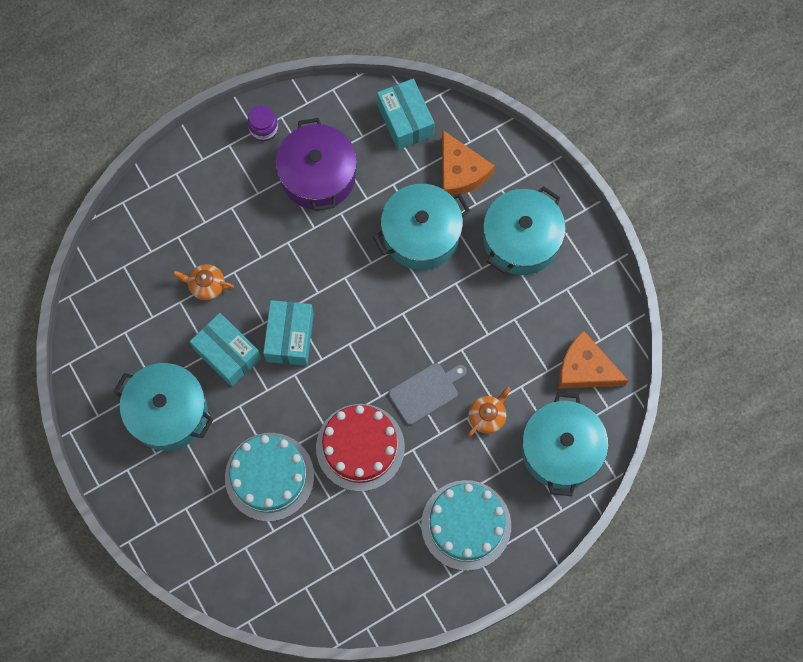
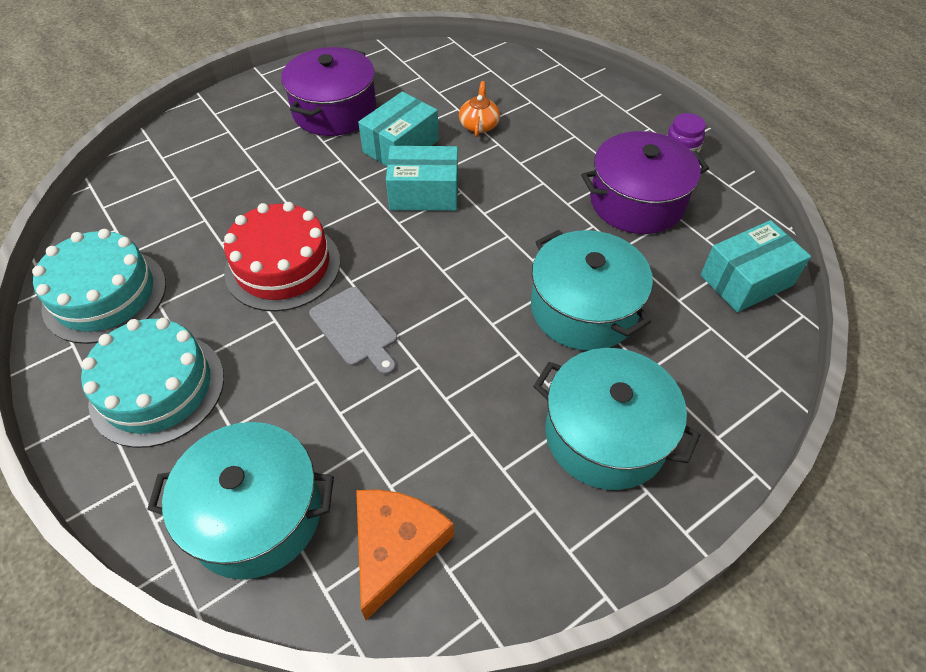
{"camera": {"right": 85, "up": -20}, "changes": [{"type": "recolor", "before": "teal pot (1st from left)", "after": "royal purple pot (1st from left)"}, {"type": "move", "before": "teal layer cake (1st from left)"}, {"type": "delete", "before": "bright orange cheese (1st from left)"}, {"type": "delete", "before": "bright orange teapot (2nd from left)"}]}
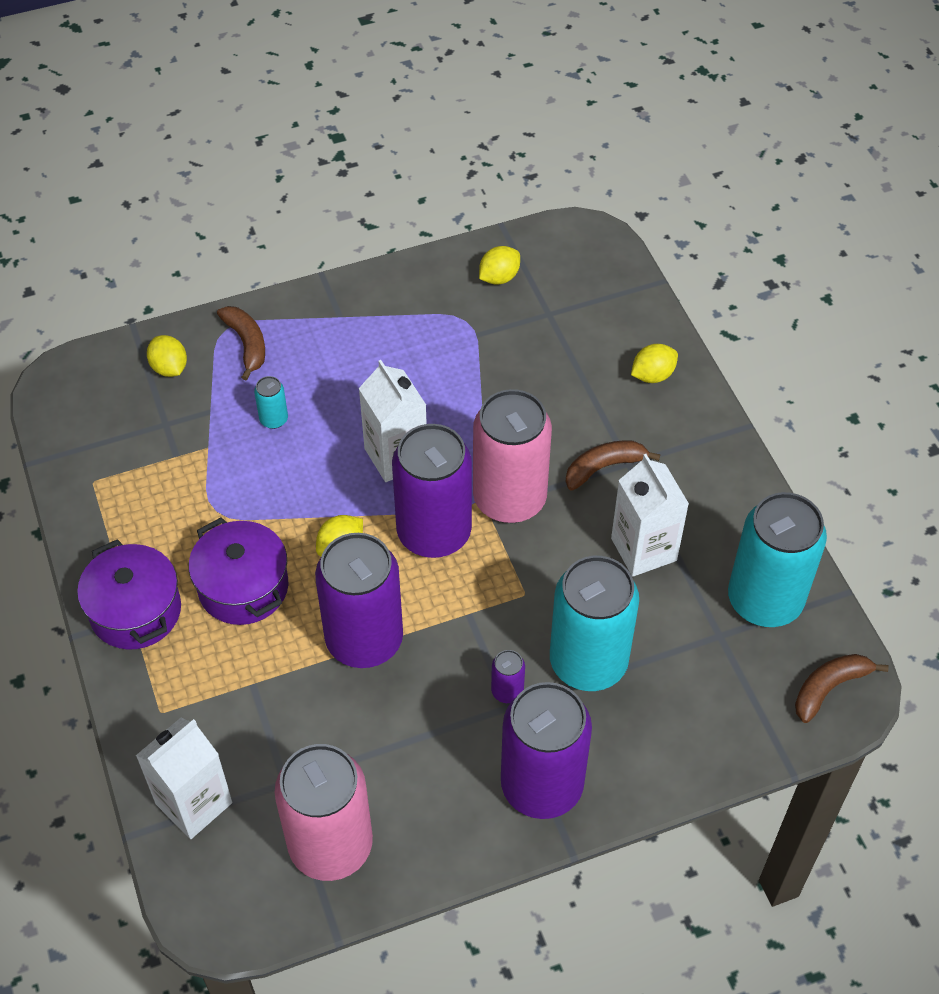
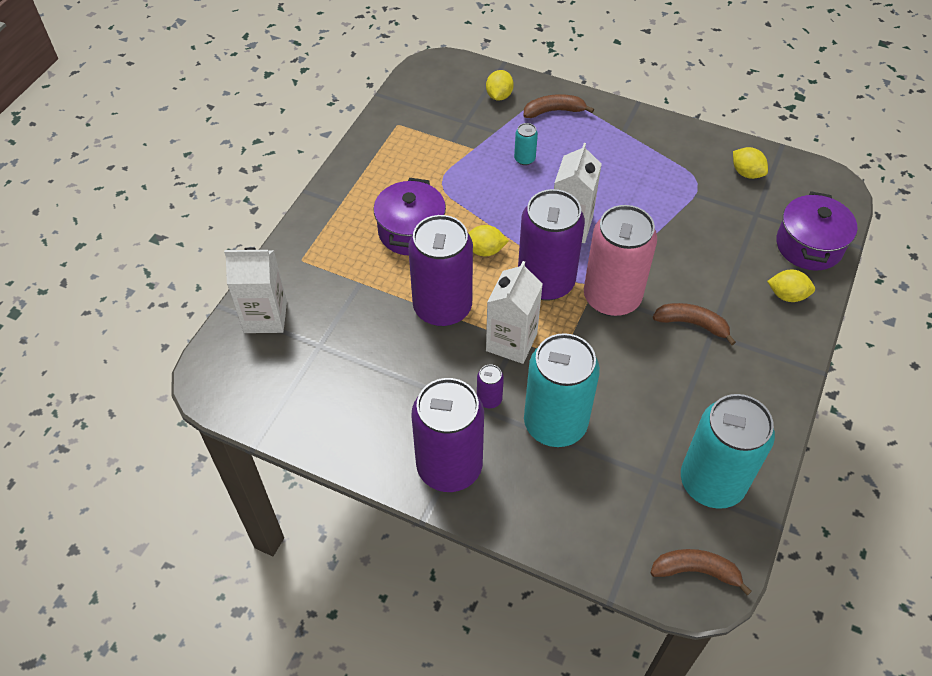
{"camera": {"right": 45, "up": 0}, "changes": [{"type": "move", "before": "royal purple pot (1st from left in the first image)", "after": "royal purple pot (2nd from left)"}, {"type": "rotate", "before": "brown banana (1st from left)", "turn": -120}, {"type": "delete", "before": "pink tin (1st from left)"}, {"type": "rotate", "before": "golden toy lemon (3rd from left)", "turn": 45}, {"type": "move", "before": "pure white carton (3rd from left in the first image)", "after": "pure white carton (2nd from left)"}]}
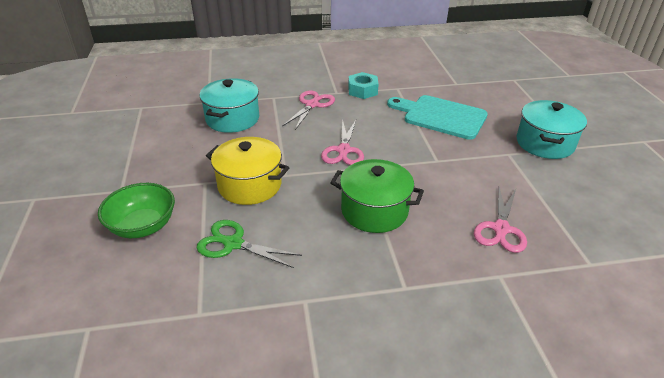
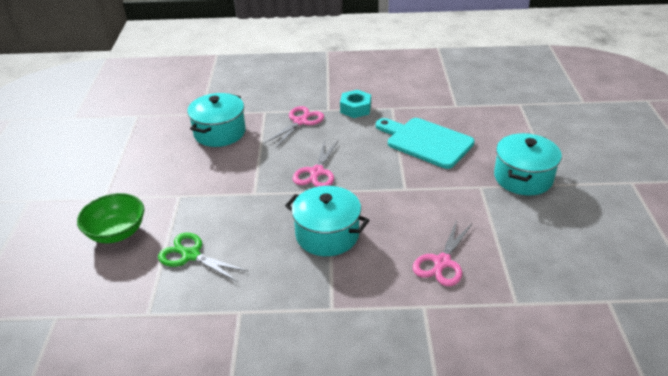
{"camera": {"right": 10, "up": 0}, "changes": [{"type": "delete", "before": "golden pot"}, {"type": "recolor", "before": "leaf-green pot", "after": "teal pot (2nd from left)"}]}
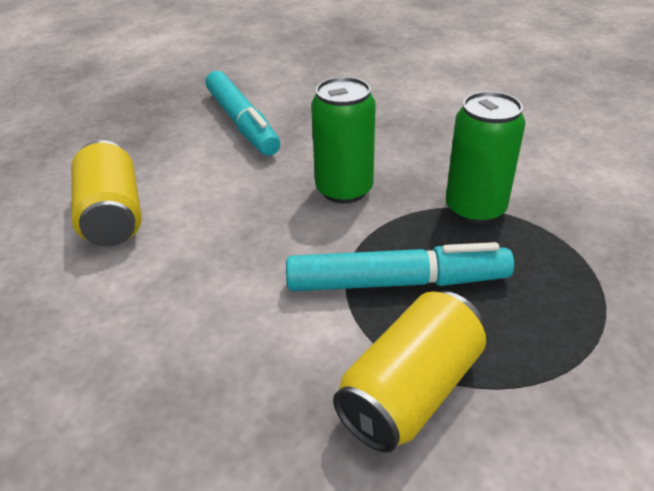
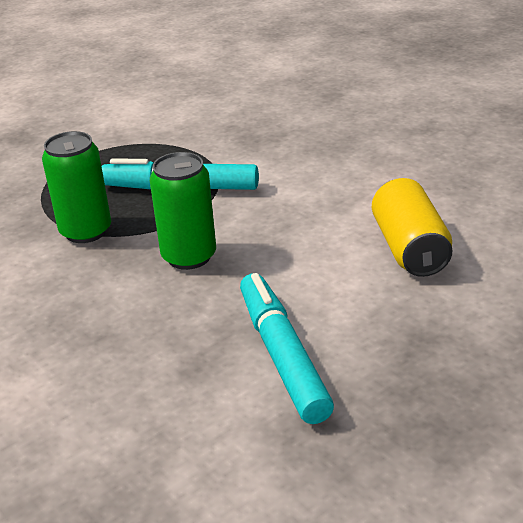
{"camera": {"right": -170, "up": -5}, "changes": [{"type": "delete", "before": "golden tin (2nd from left)"}]}
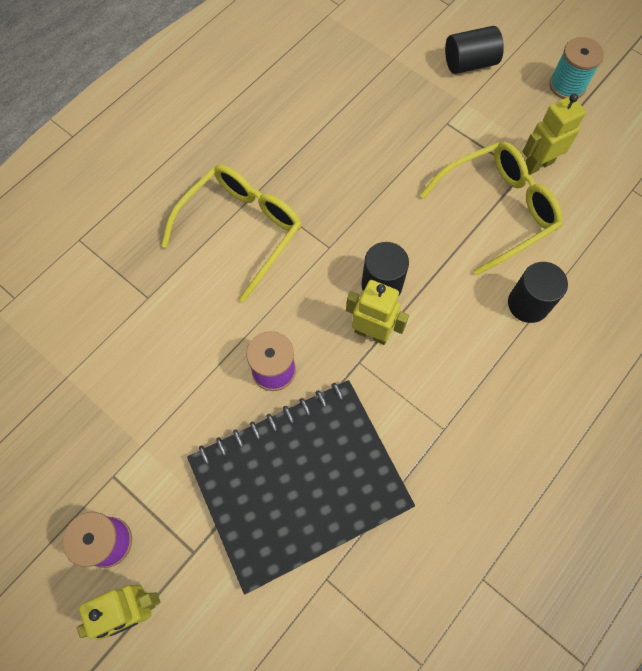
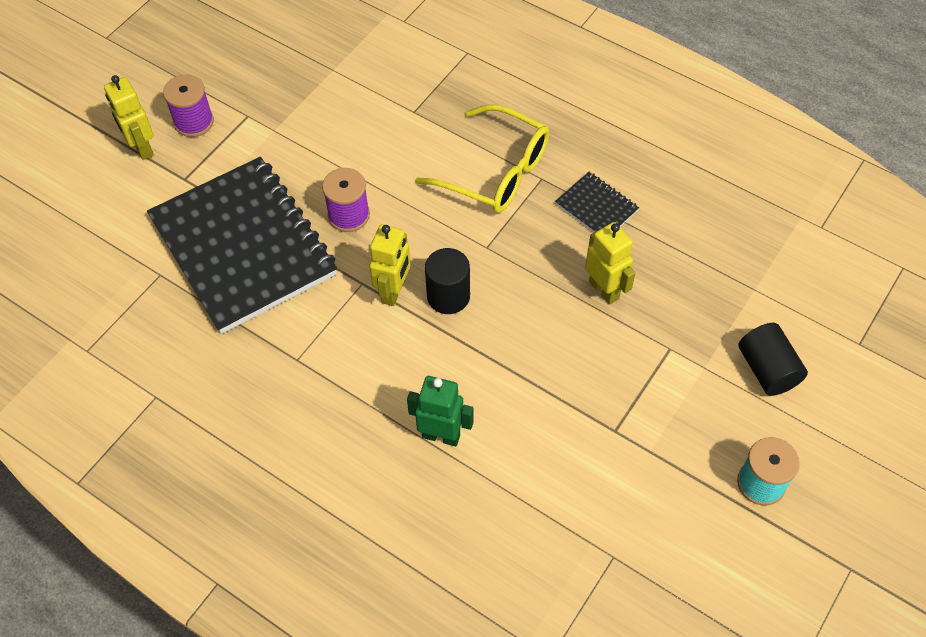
{"camera": {"right": 85, "up": -10}, "changes": [{"type": "delete", "before": "golden spectacles (2nd from left)"}, {"type": "replace", "before": "black cylinder shape (3rd from left)", "after": "leaf-green robot figure"}, {"type": "move", "before": "golden robot figure (3rd from left)"}, {"type": "insert", "after": "black notebook (2nd from left)"}]}
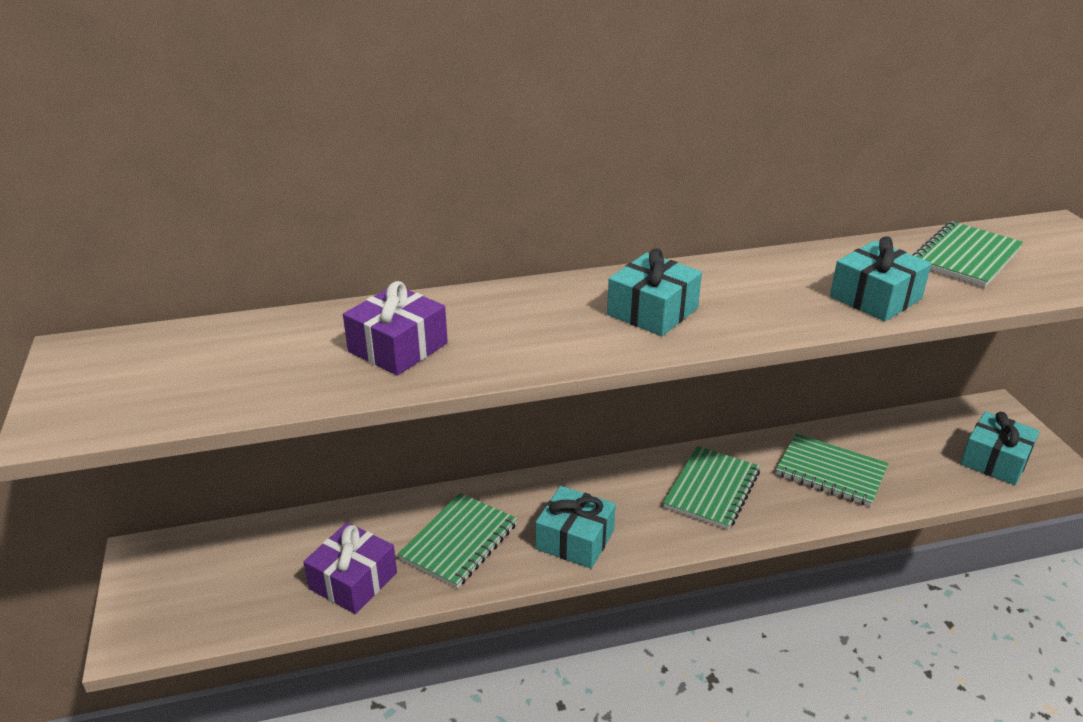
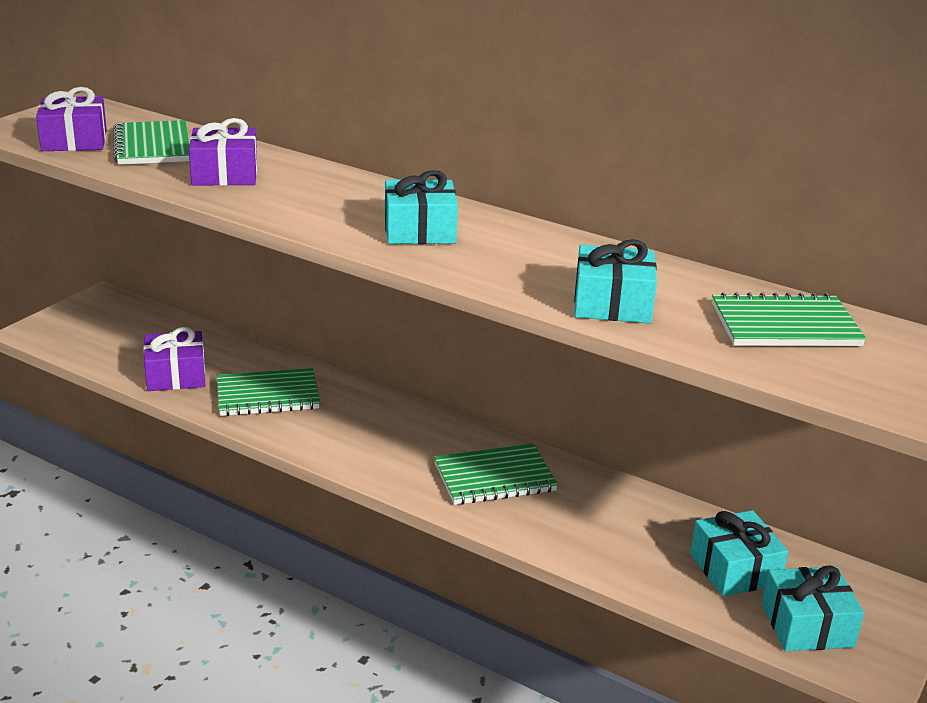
{"camera": {"right": 45, "up": -5}, "changes": [{"type": "move", "before": "teal gift (1st from left in the first image)", "after": "teal gift (3rd from left)"}, {"type": "move", "before": "leaf-green notebook (3rd from left in the first image)", "after": "leaf-green notebook (1st from left)"}, {"type": "insert", "after": "royal purple gift (1st from left)"}]}
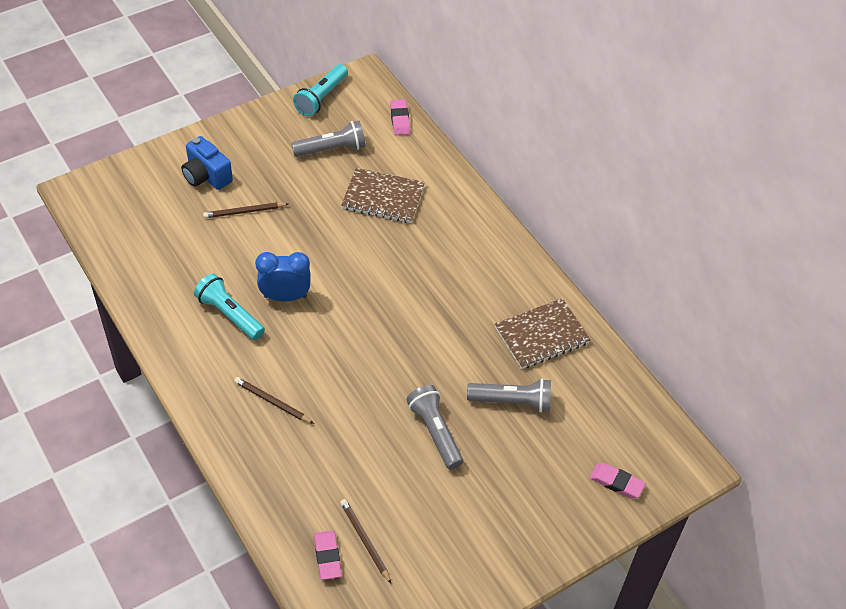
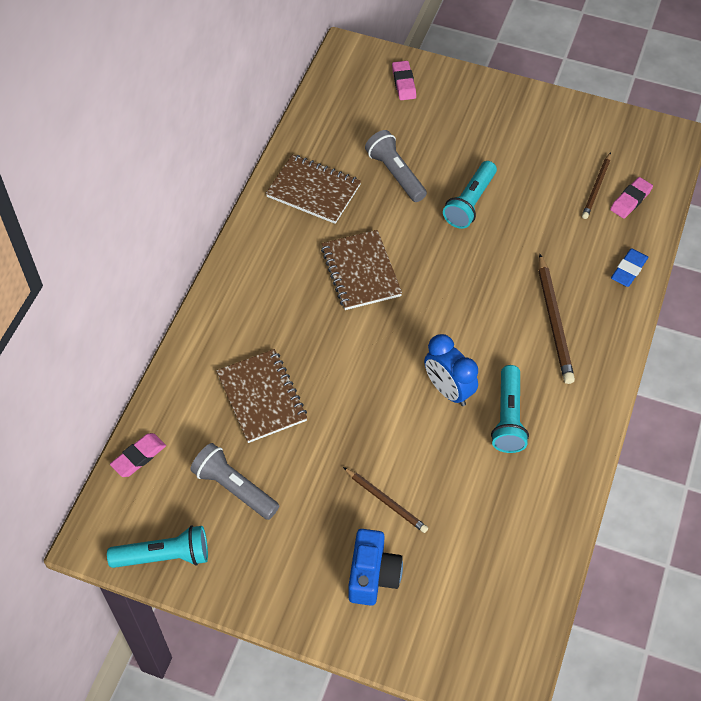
{"camera": {"right": -125, "up": 5}, "changes": [{"type": "resize", "before": "brown lead pencil (2nd from left)", "scale": 1.57}, {"type": "recolor", "before": "grey pocket torch (2nd from left)", "after": "teal pocket torch (2nd from left)"}, {"type": "insert", "after": "brown notebook (3rd from left)"}, {"type": "insert", "after": "cobalt eraser"}]}
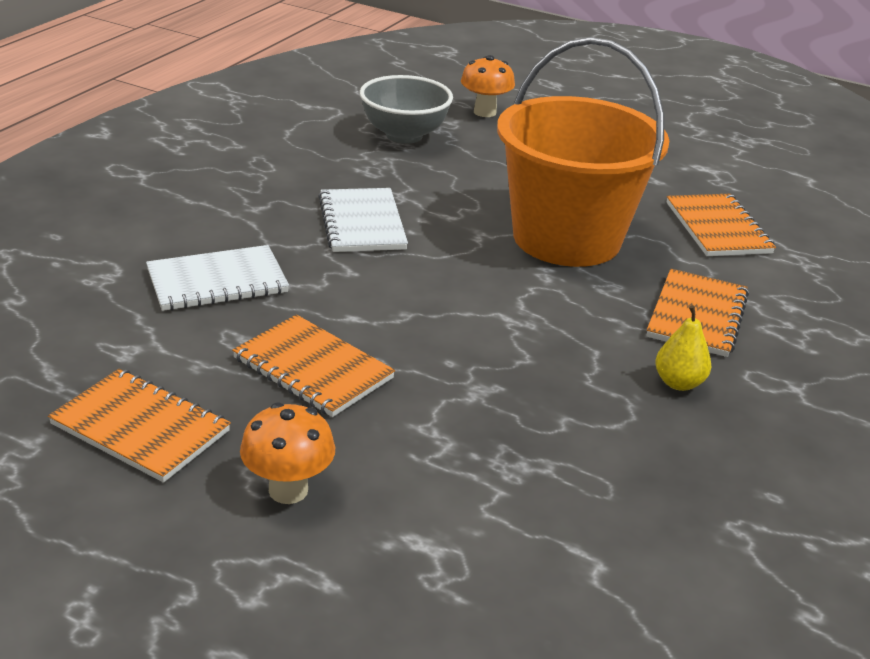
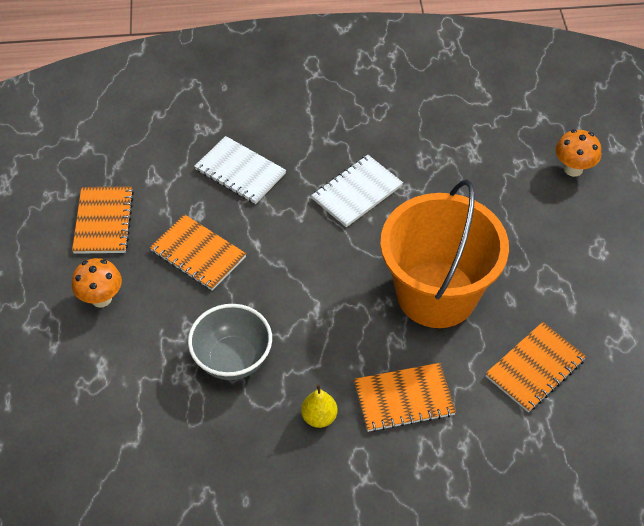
{"camera": {"right": 60, "up": 20}, "changes": [{"type": "rotate", "before": "bright orange notebook (2nd from left)", "turn": -60}, {"type": "move", "before": "grey bowl"}]}
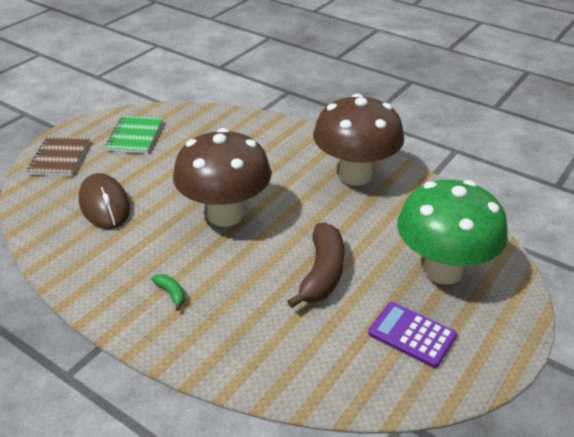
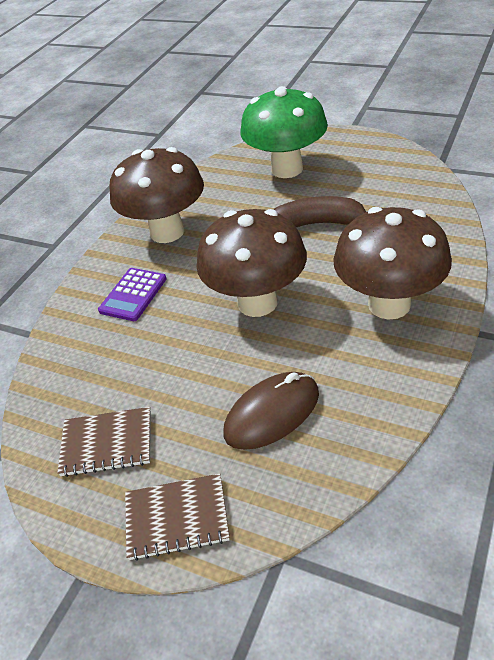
{"camera": {"right": -95, "up": 5}, "changes": [{"type": "recolor", "before": "leaf-green notebook", "after": "brown notebook (1st from left)"}, {"type": "replace", "before": "leaf-green banana", "after": "brown mushroom (3rd from left)"}, {"type": "move", "before": "royal purple calculator"}]}
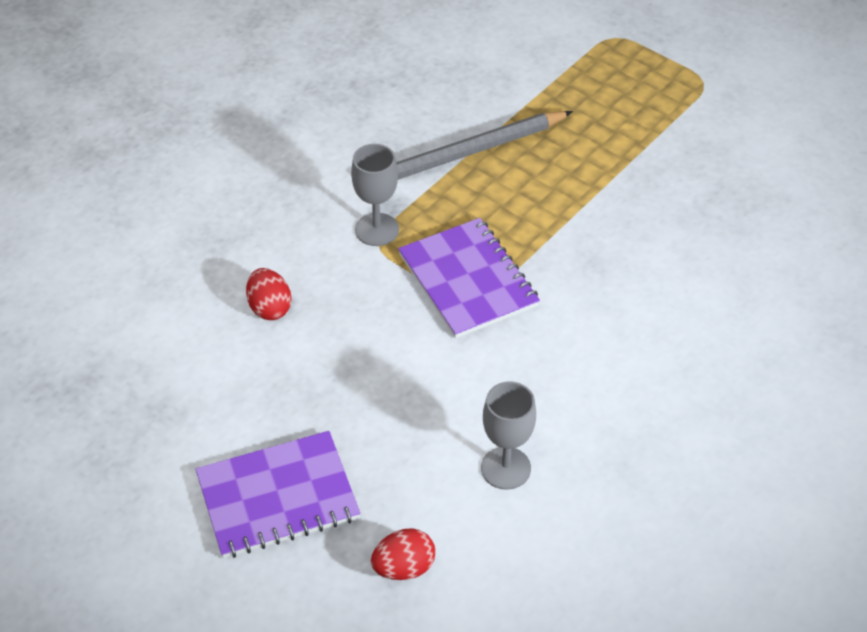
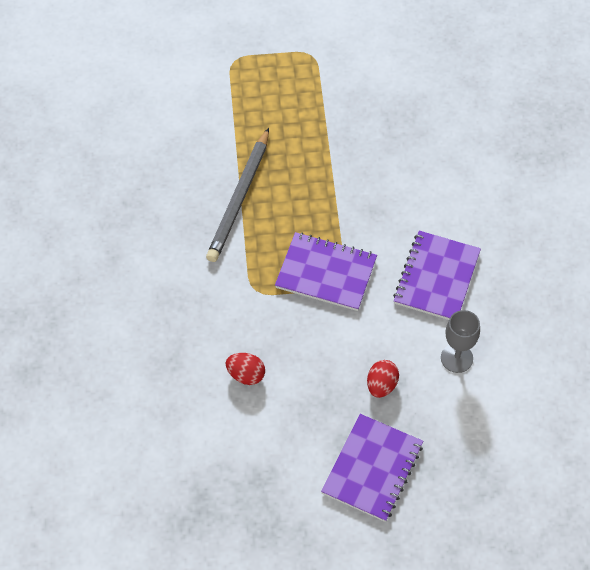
{"camera": {"right": -45, "up": 10}, "changes": [{"type": "delete", "before": "grey chalice (1st from left)"}, {"type": "move", "before": "crimson egg (2nd from left)"}, {"type": "insert", "after": "royal purple notebook (3rd from left)"}]}
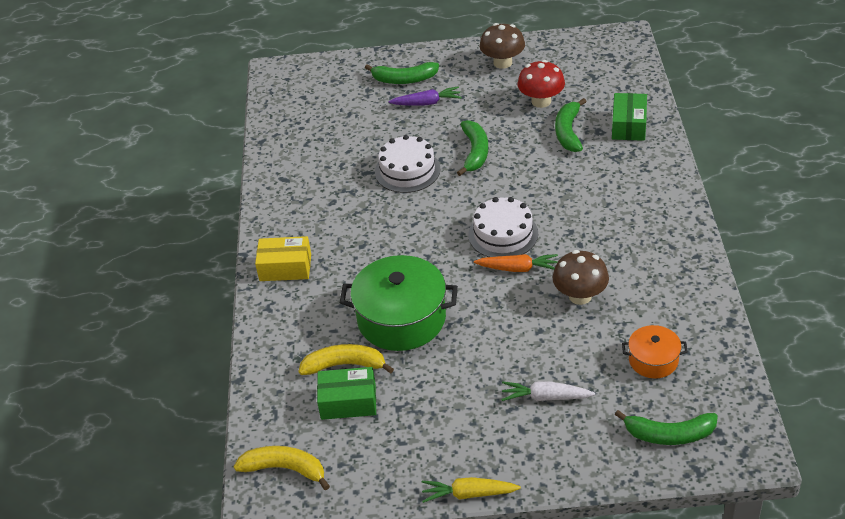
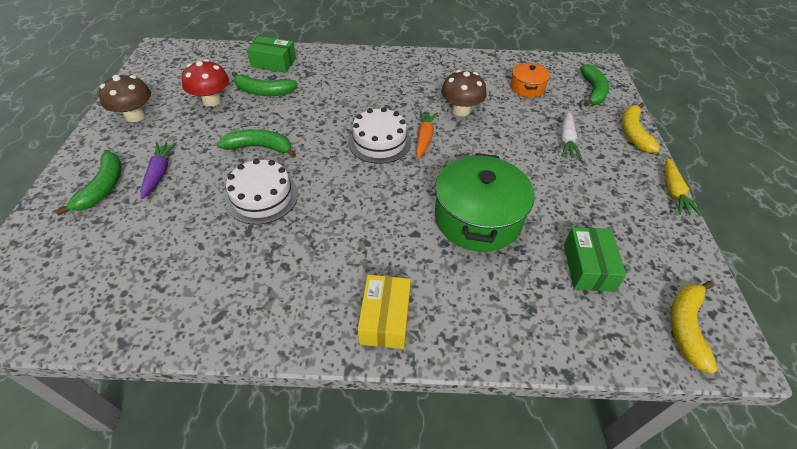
{"camera": {"right": -90, "up": 5}, "changes": [{"type": "move", "before": "golden banana (2nd from left in the first image)", "after": "golden banana (1st from left)"}]}
